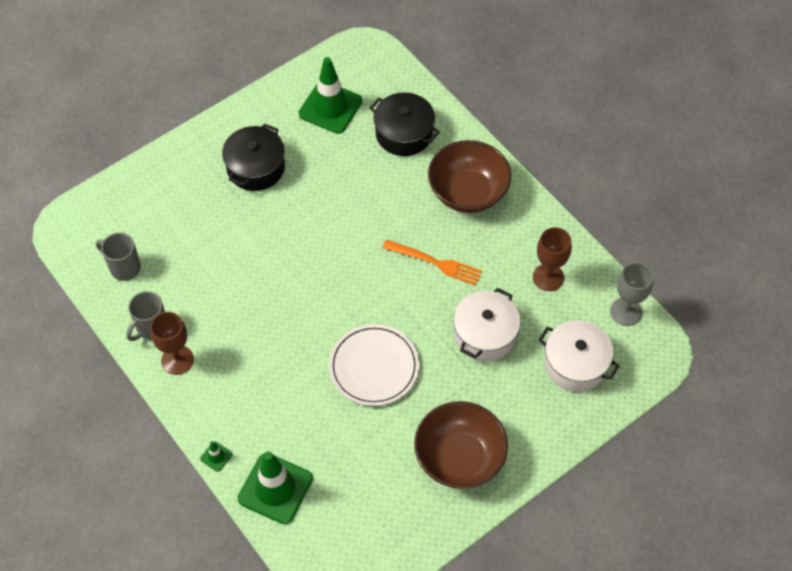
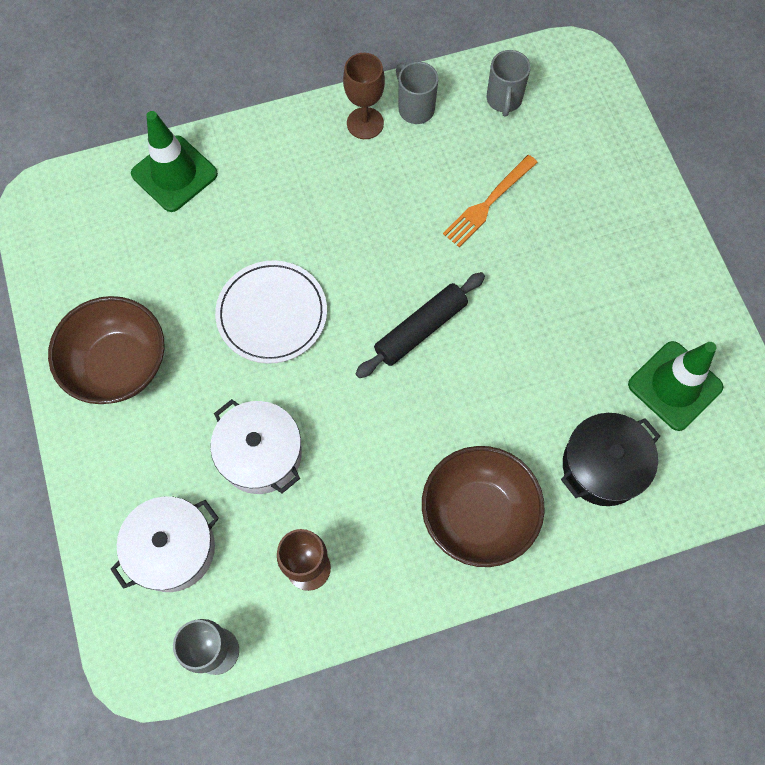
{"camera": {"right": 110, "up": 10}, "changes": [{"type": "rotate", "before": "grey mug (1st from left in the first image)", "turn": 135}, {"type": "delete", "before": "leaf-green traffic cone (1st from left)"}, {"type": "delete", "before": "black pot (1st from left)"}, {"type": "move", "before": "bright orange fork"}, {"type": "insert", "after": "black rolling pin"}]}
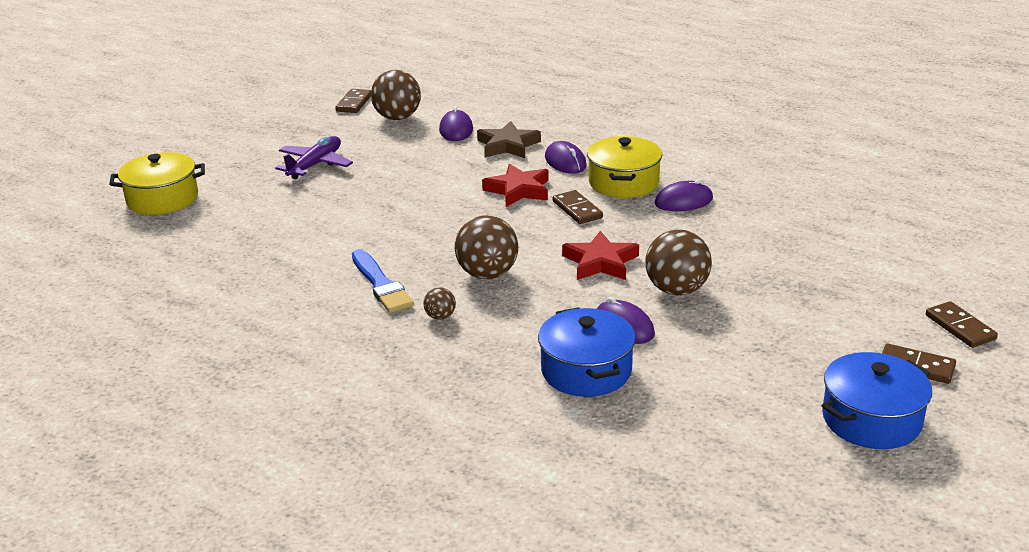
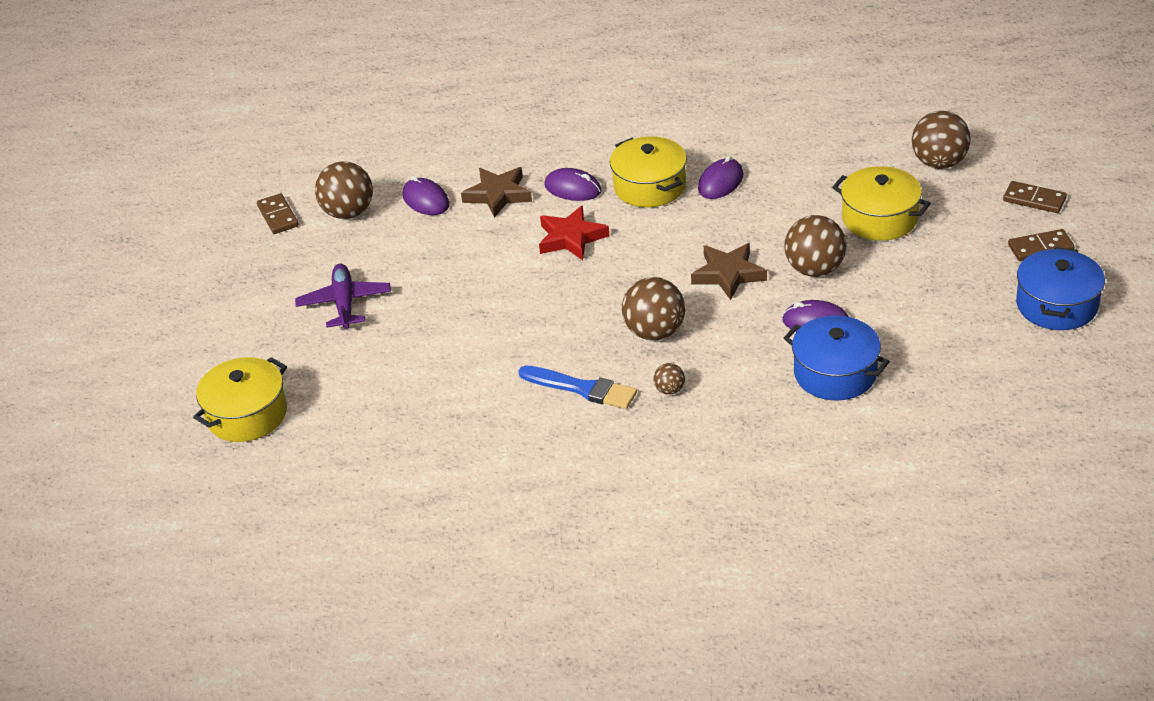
{"camera": {"right": -35, "up": 10}, "changes": [{"type": "delete", "before": "brown domino tile (2nd from left)"}, {"type": "recolor", "before": "crimson star shape (2nd from left)", "after": "brown star shape (2nd from left)"}, {"type": "insert", "after": "golden pot (3rd from left)"}, {"type": "insert", "after": "brown ball (5th from left)"}]}
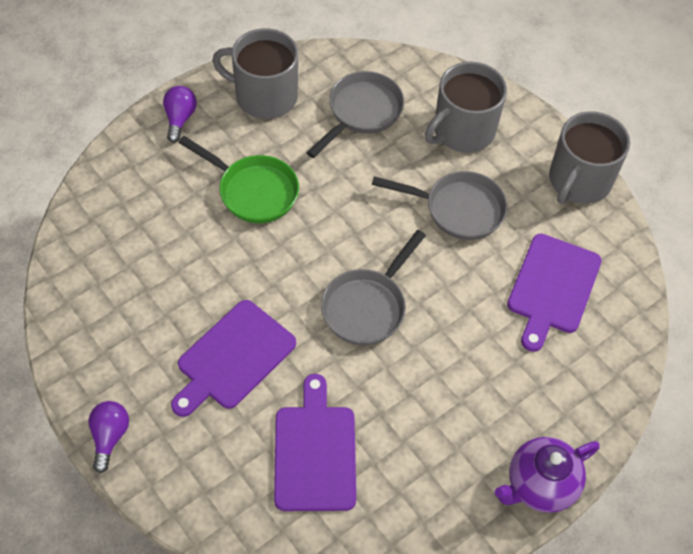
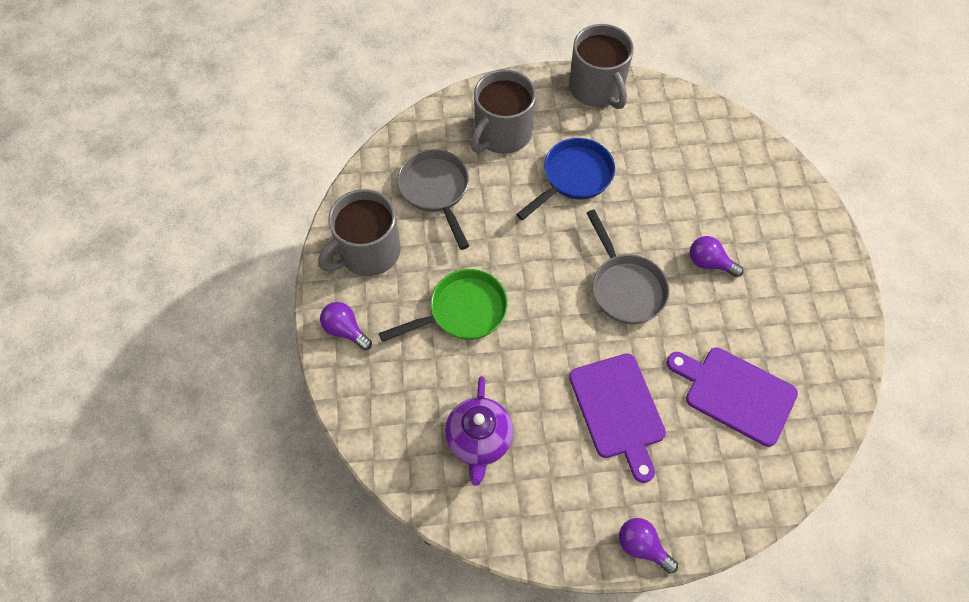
{"camera": {"right": -55, "up": 5}, "changes": [{"type": "recolor", "before": "grey pan (3rd from left)", "after": "cobalt pan"}, {"type": "rotate", "before": "grey mug (2nd from left)", "turn": 45}, {"type": "move", "before": "royal purple teapot"}, {"type": "delete", "before": "royal purple bread board (3rd from left)"}, {"type": "insert", "after": "royal purple bulb (3rd from left)"}]}
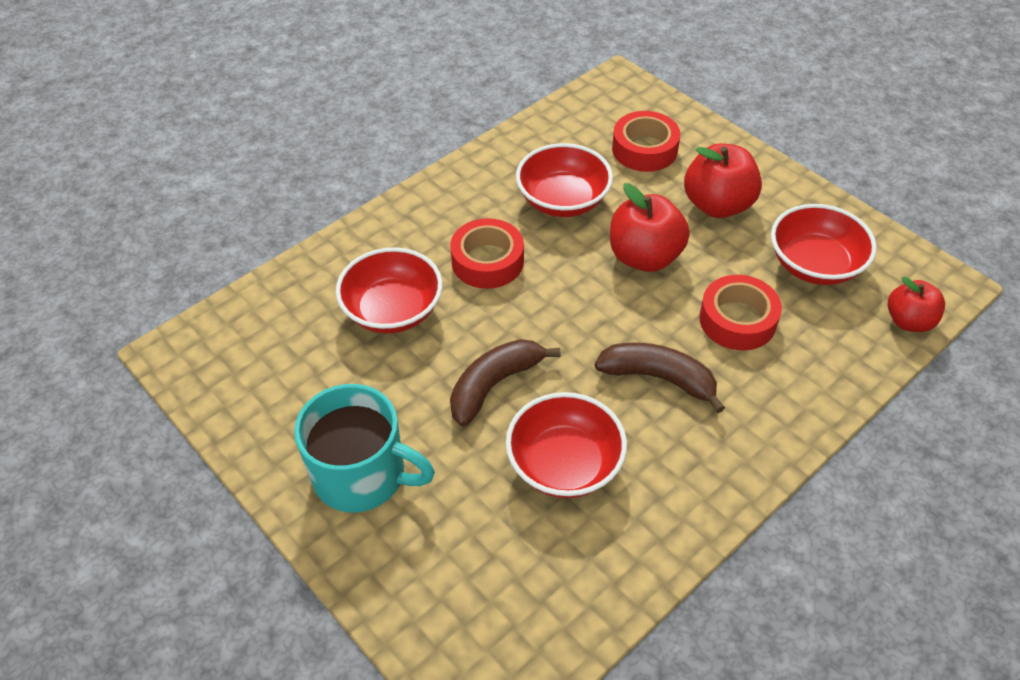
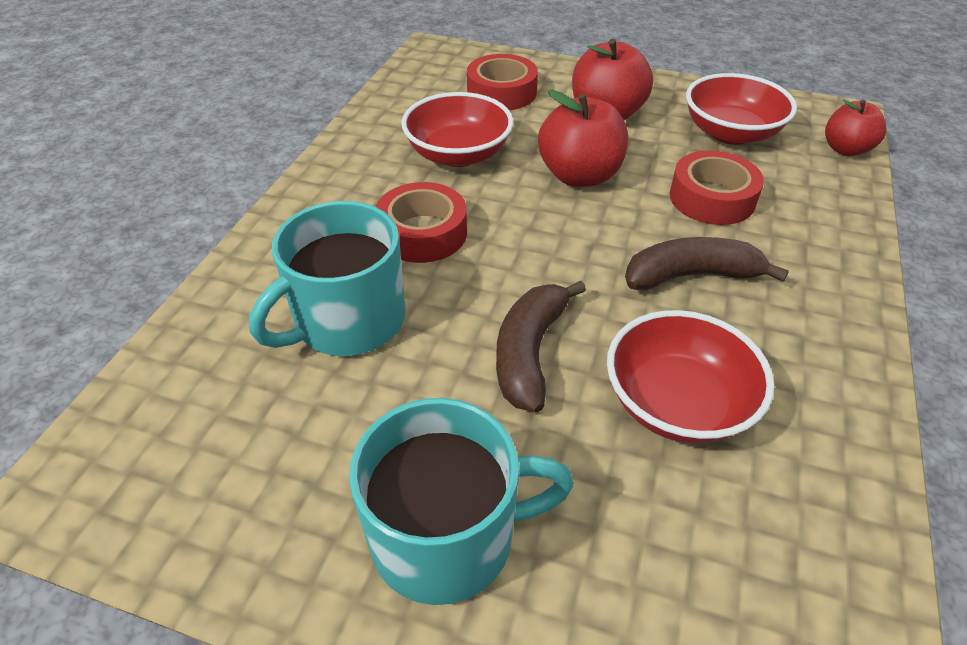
{"camera": {"right": -30, "up": -5}, "changes": [{"type": "replace", "before": "crimson bowl (1st from left)", "after": "teal mug (1st from left)"}]}
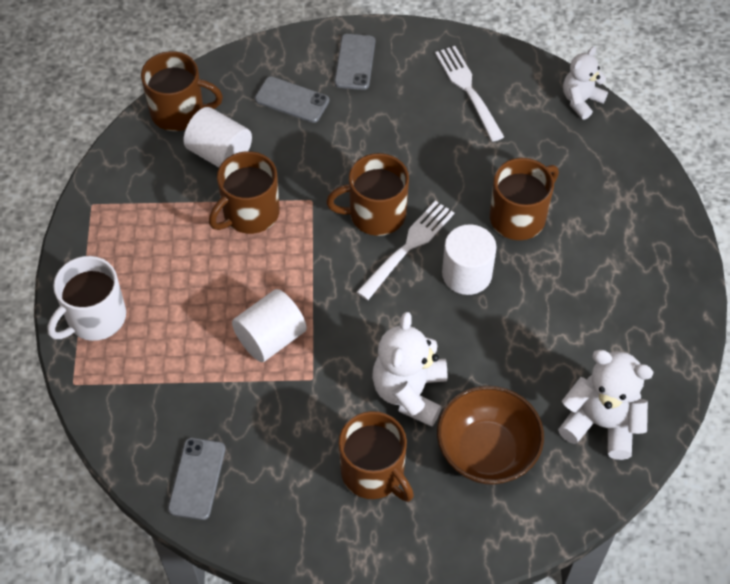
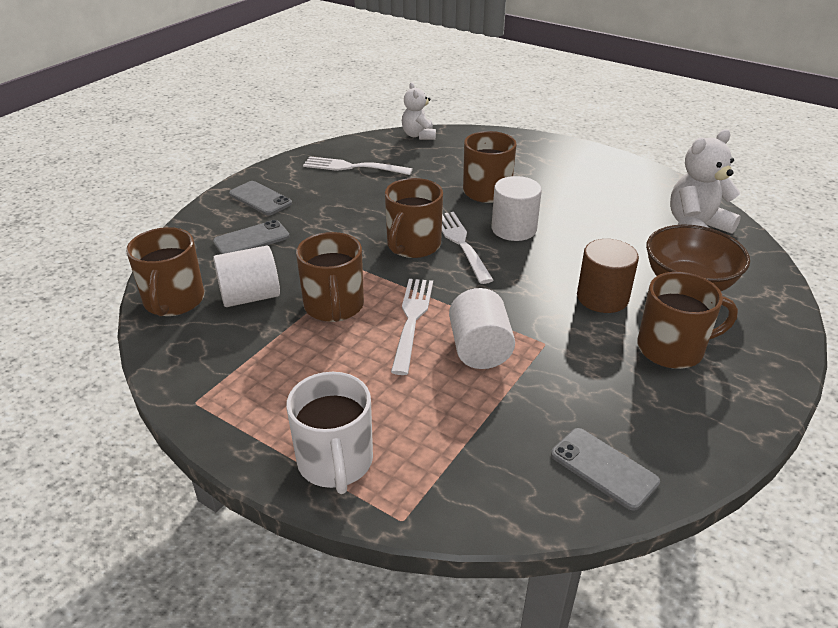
{"camera": {"right": -55, "up": -20}, "changes": [{"type": "rotate", "before": "brown mug (1st from left)", "turn": 135}, {"type": "replace", "before": "pure white teddy bear (1st from left)", "after": "brown cylinder shape"}, {"type": "insert", "after": "pure white fork (2nd from left)"}]}
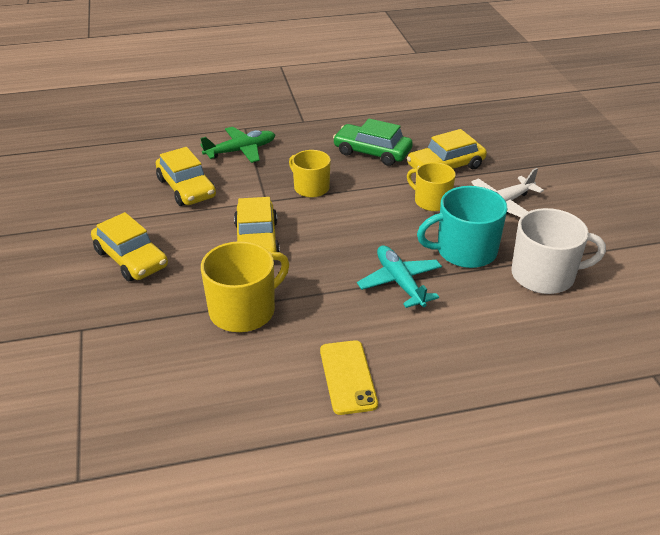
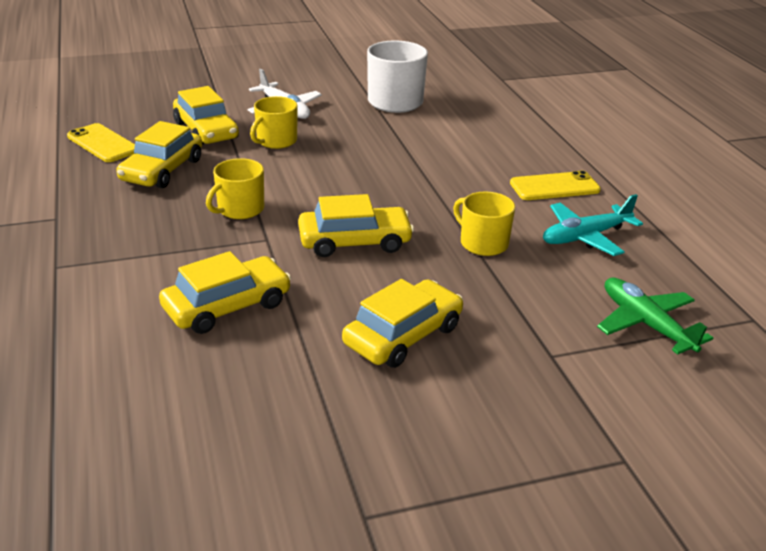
{"camera": {"right": -95, "up": -5}, "changes": [{"type": "move", "before": "leaf-green plane"}, {"type": "resize", "before": "golden mug (1st from left in the first image)", "scale": 0.66}, {"type": "recolor", "before": "leaf-green automobile", "after": "golden automobile (1st from left)"}, {"type": "move", "before": "teal plane"}, {"type": "delete", "before": "teal mug"}, {"type": "insert", "after": "golden mobile phone (1st from left)"}]}
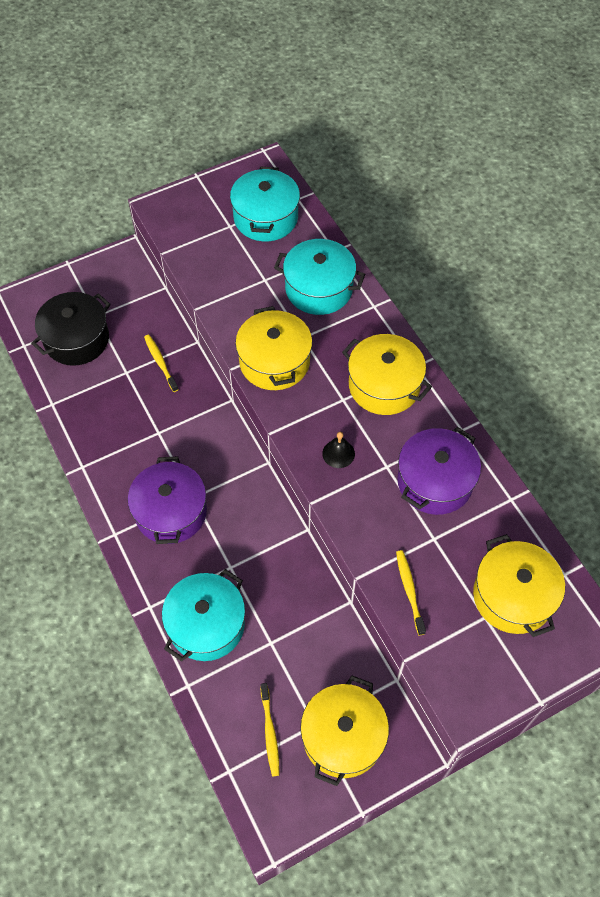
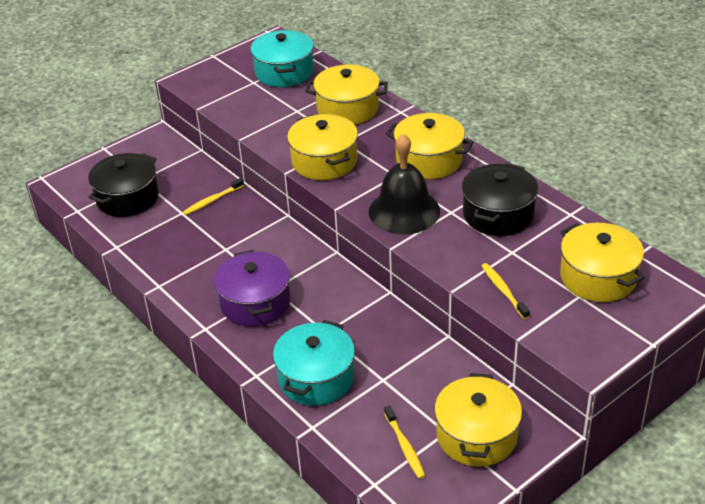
{"camera": {"right": -10, "up": -20}, "changes": [{"type": "rotate", "before": "golden tooth brush (1st from left)", "turn": -90}, {"type": "recolor", "before": "teal pot (3rd from left)", "after": "golden pot (2nd from left)"}, {"type": "resize", "before": "black school bell", "scale": 2.34}, {"type": "recolor", "before": "royal purple pot (2nd from left)", "after": "black pot (2nd from left)"}]}
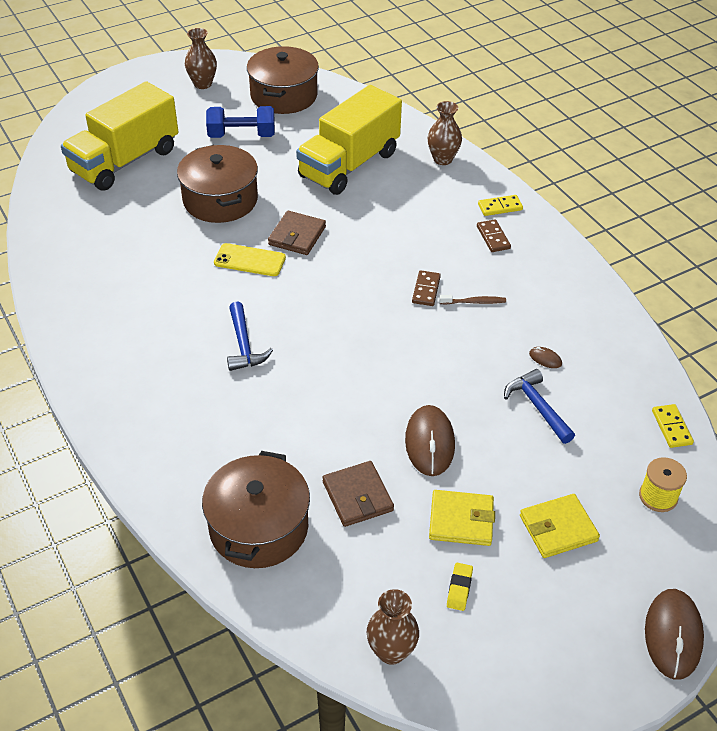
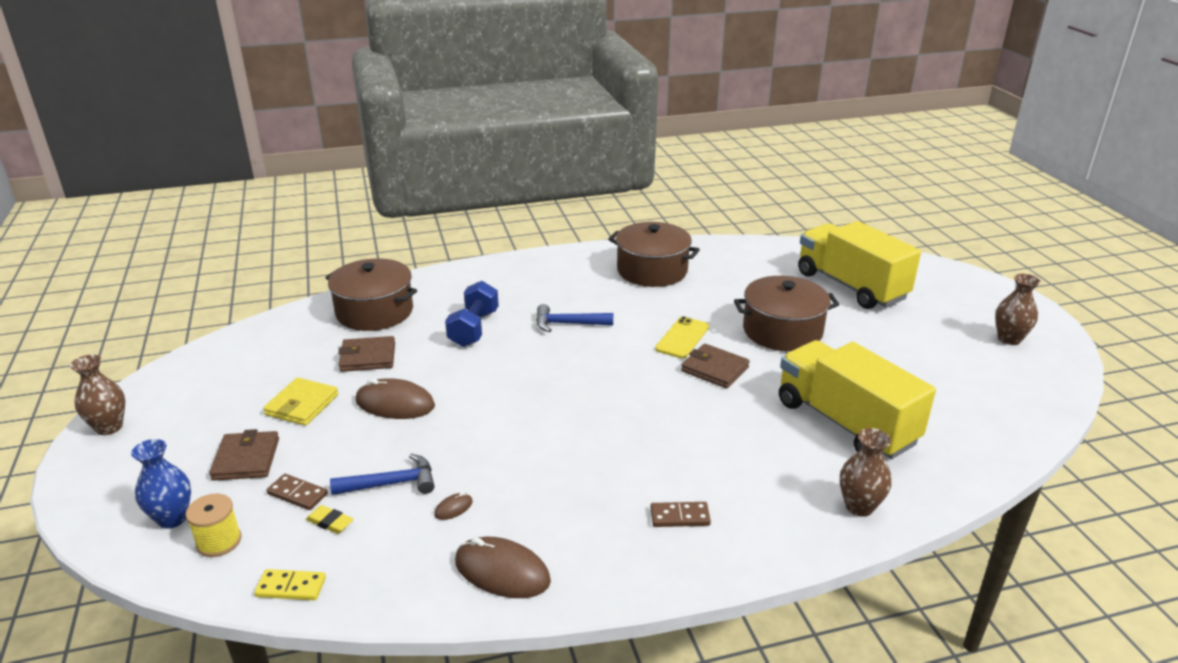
{"camera": {"right": 105, "up": -15}, "changes": [{"type": "move", "before": "cobalt free weight"}, {"type": "move", "before": "brown pot (3rd from left in the first image)", "after": "brown pot (2nd from left)"}, {"type": "move", "before": "brown flower vase (2nd from left in the first image)", "after": "brown flower vase (1st from left)"}, {"type": "move", "before": "brown domino tile (1st from left)"}, {"type": "delete", "before": "brown tooth brush"}, {"type": "move", "before": "golden eraser"}, {"type": "delete", "before": "golden domino tile (1st from left)"}, {"type": "recolor", "before": "golden wallet (2nd from left)", "after": "brown wallet (1st from left)"}, {"type": "move", "before": "brown computer mouse (3rd from left)"}, {"type": "insert", "after": "cobalt flower vase"}]}
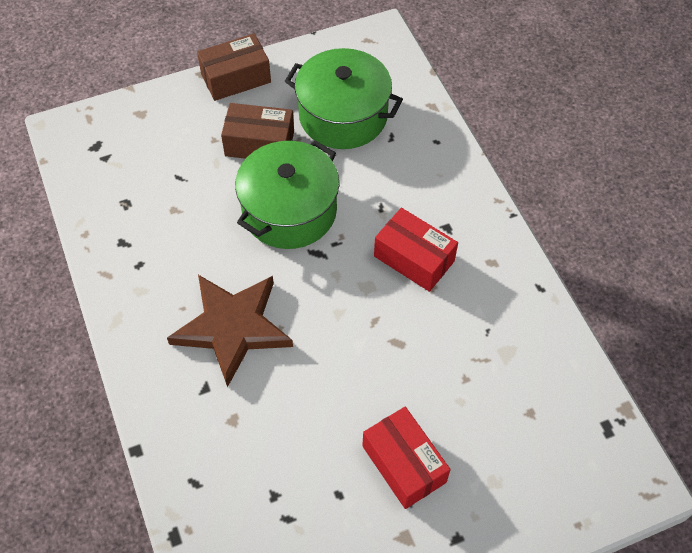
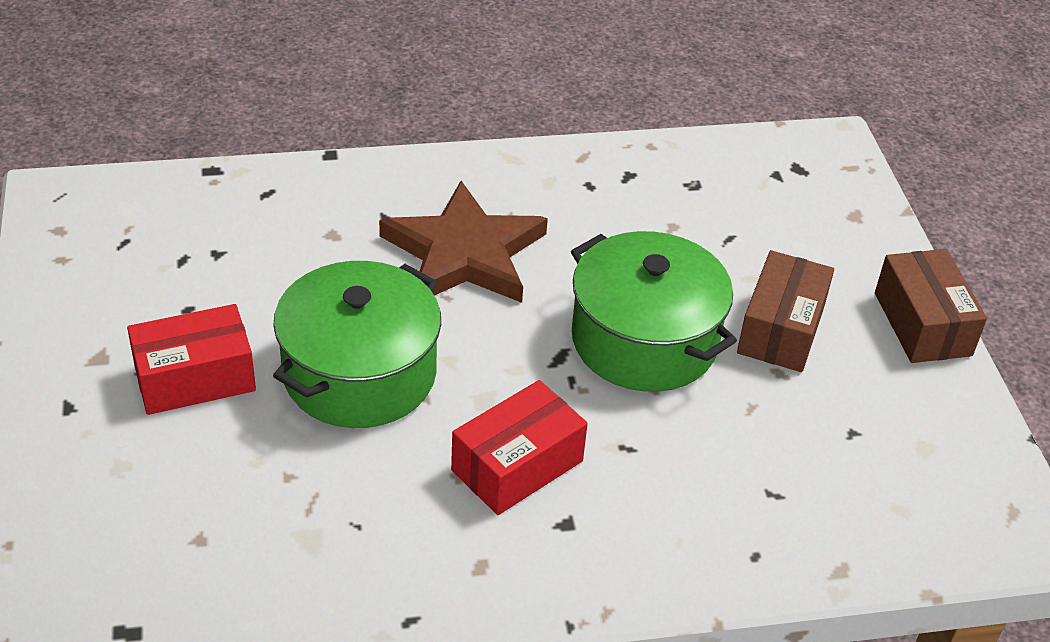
{"camera": {"right": 100, "up": -15}, "changes": [{"type": "move", "before": "leaf-green pot (2nd from left in the first image)", "after": "leaf-green pot (1st from left)"}]}
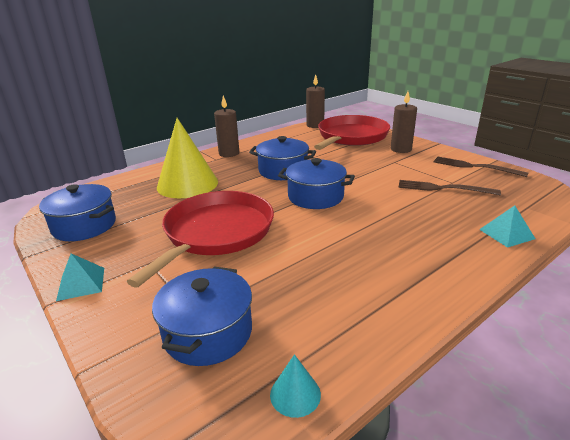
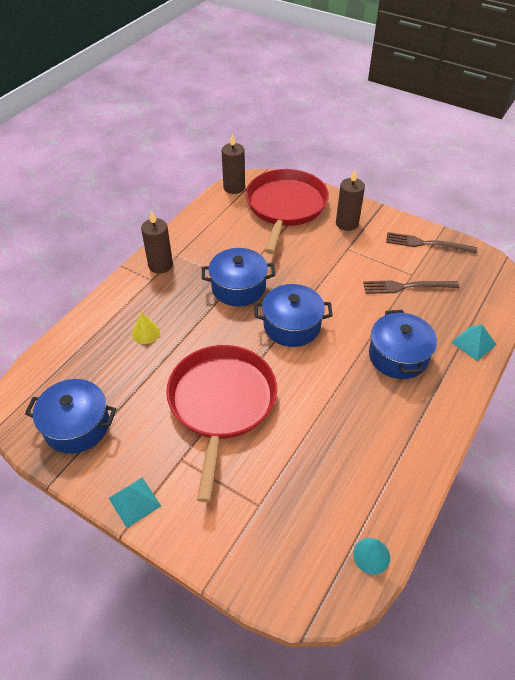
{"camera": {"right": -20, "up": 20}, "changes": [{"type": "move", "before": "cobalt pot (2nd from left in the first image)", "after": "cobalt pot (4th from left)"}, {"type": "resize", "before": "golden solid cone", "scale": 0.41}]}
